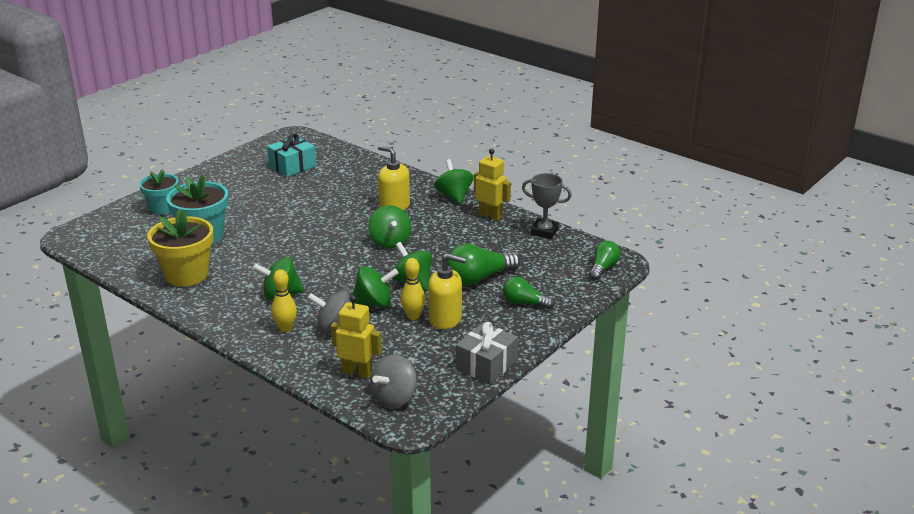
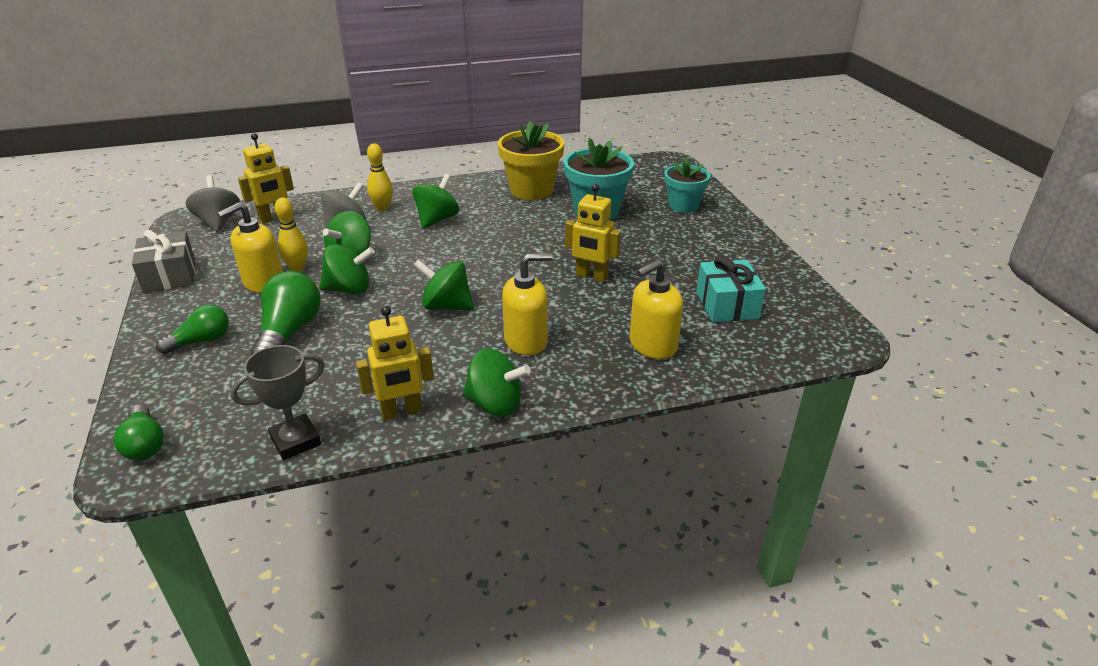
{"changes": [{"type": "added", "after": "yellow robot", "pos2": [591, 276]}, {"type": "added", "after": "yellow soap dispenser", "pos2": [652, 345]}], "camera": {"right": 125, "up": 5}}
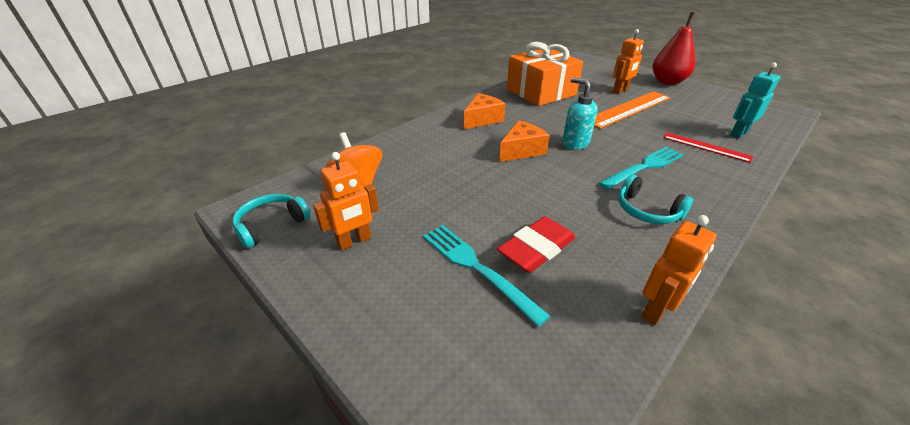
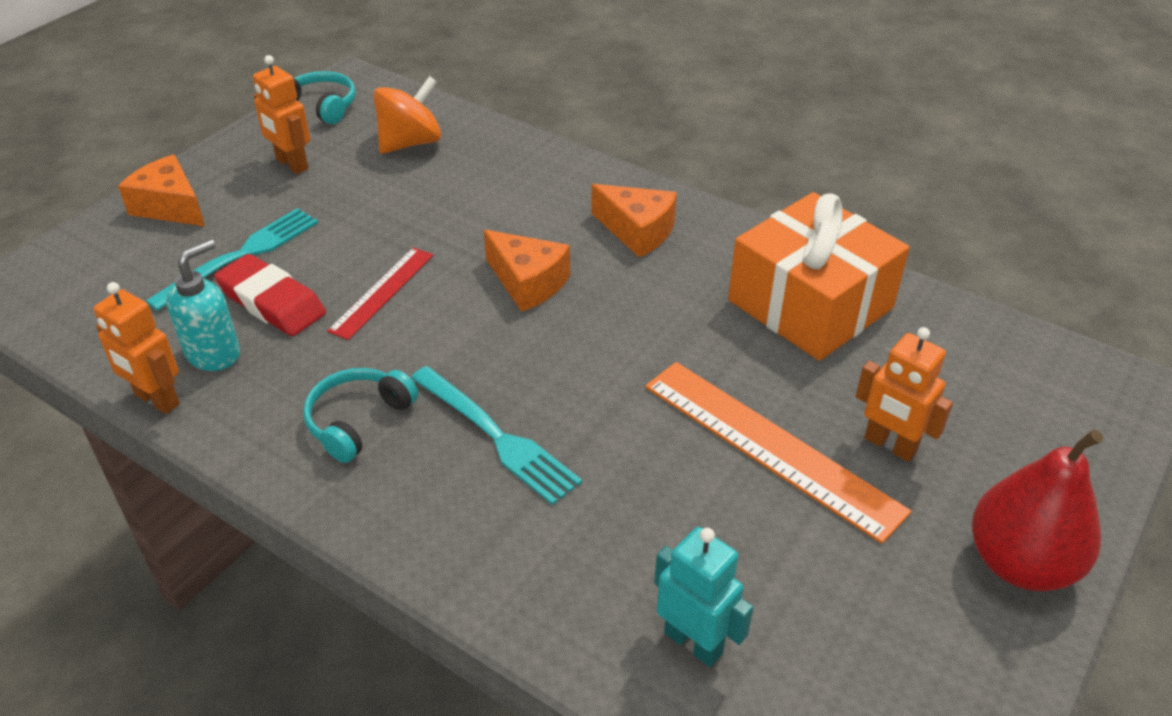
{"changes": [{"type": "moved", "before": "turquoise soap dispenser", "pos1": [575, 143], "pos2": [214, 353]}, {"type": "moved", "before": "red ruler", "pos1": [706, 147], "pos2": [382, 292]}, {"type": "added", "after": "orange cheese", "pos2": [170, 206]}], "camera": {"right": 80, "up": 5}}
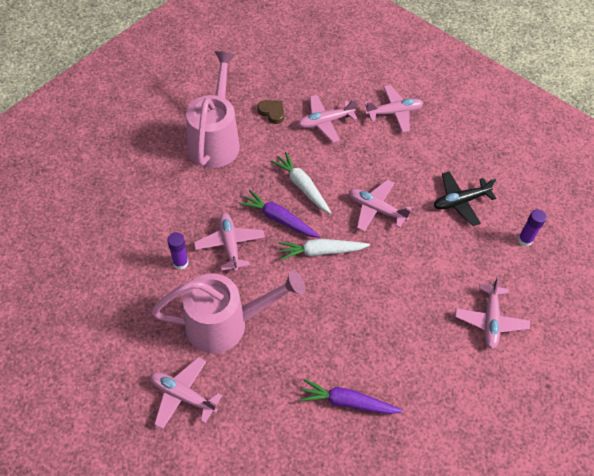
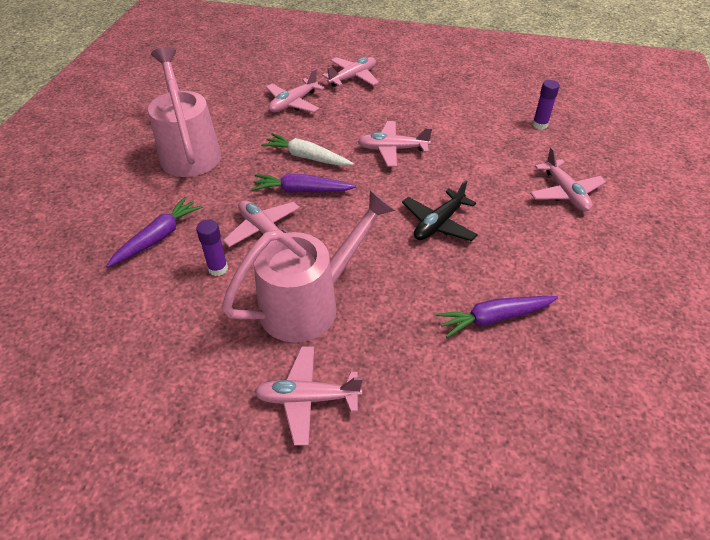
{"changes": [{"type": "removed", "before": "brown heart", "pos1": [272, 112]}, {"type": "moved", "before": "black plane", "pos1": [460, 201], "pos2": [438, 223]}, {"type": "removed", "before": "white carrot", "pos1": [321, 251]}, {"type": "added", "after": "purple carrot", "pos2": [158, 237]}], "camera": {"right": -25, "up": -10}}
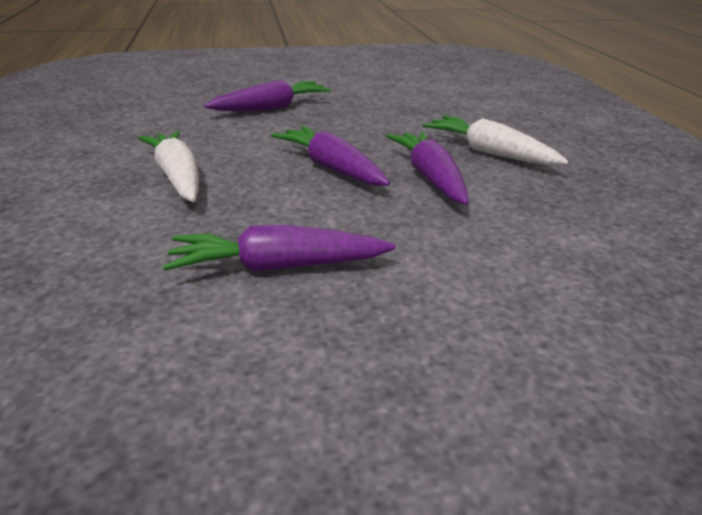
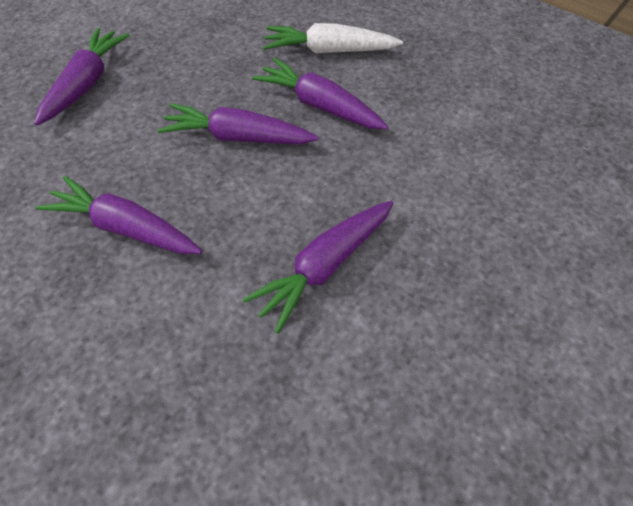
{"changes": [{"type": "recoloured", "before": "white carrot", "after": "purple carrot", "pos1": [177, 177], "pos2": [125, 228]}], "camera": {"right": -40, "up": 25}}
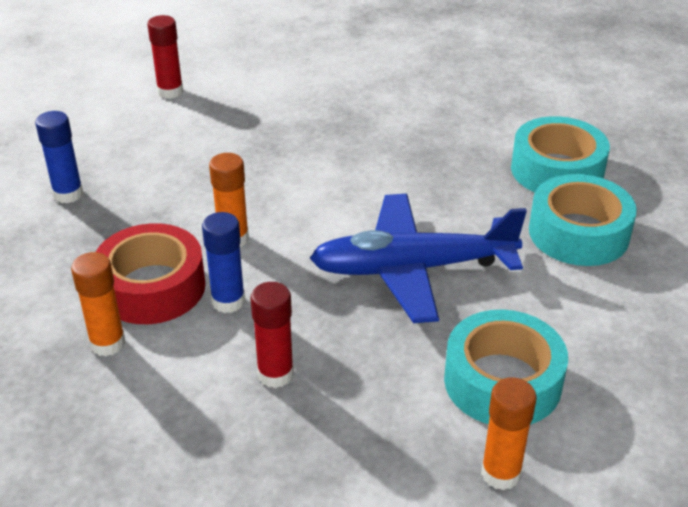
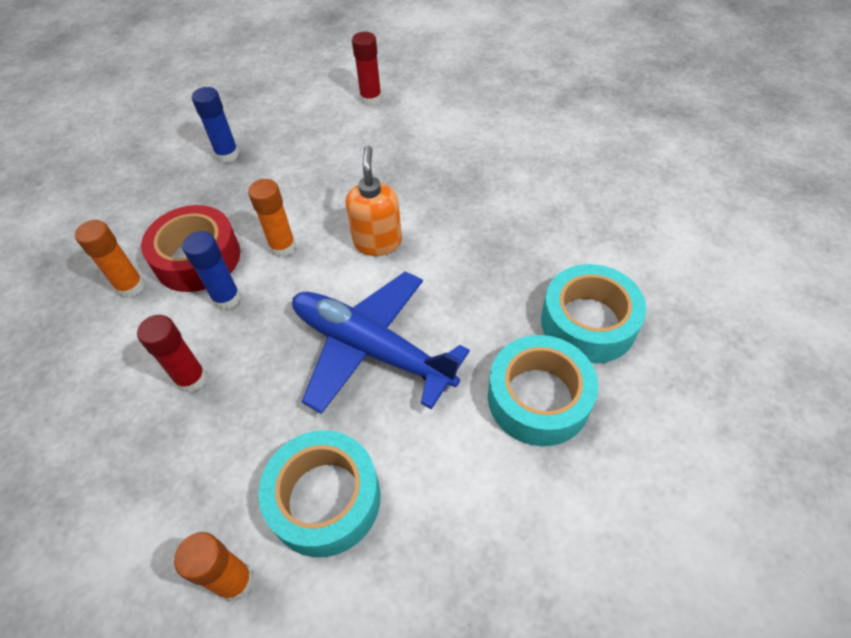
{"changes": [{"type": "added", "after": "orange soap dispenser", "pos2": [377, 242]}], "camera": {"right": 40, "up": 15}}
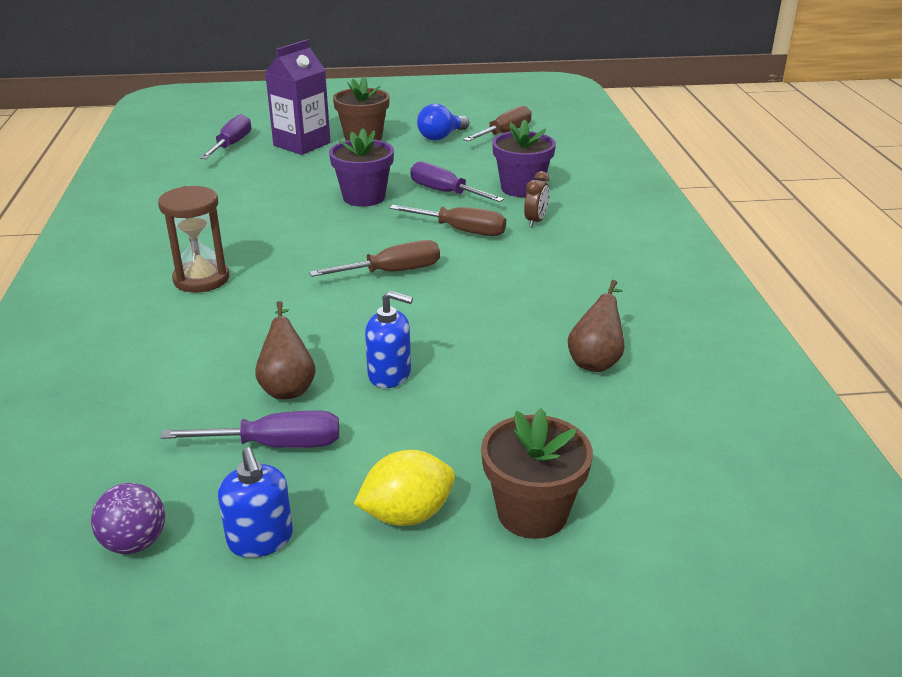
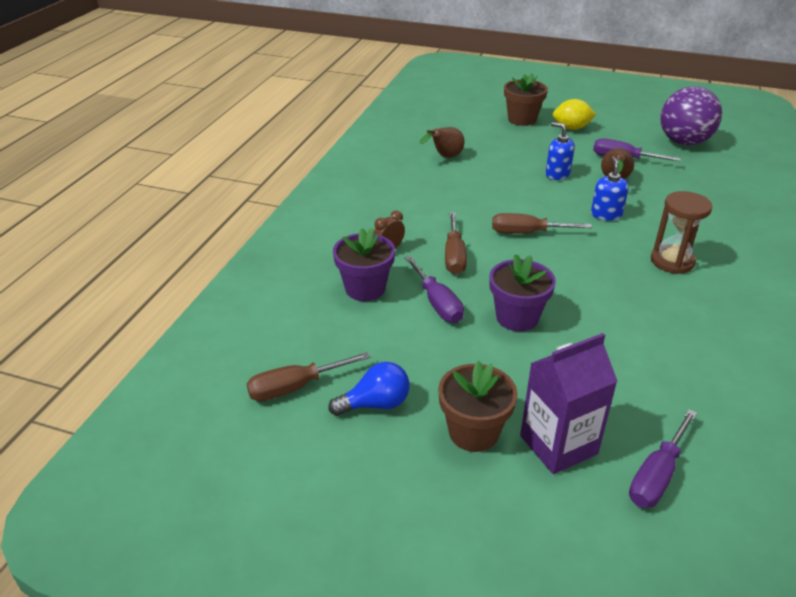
{"changes": [{"type": "turned", "before": "brown screwdriver", "pos1": [461, 230], "pos2": [454, 256], "turn": -135}, {"type": "moved", "before": "blue soap dispenser", "pos1": [260, 540], "pos2": [606, 214]}, {"type": "resized", "before": "purple ball", "pos1": [135, 543], "pos2": [683, 142], "scale": 2.01}], "camera": {"right": -155, "up": 5}}
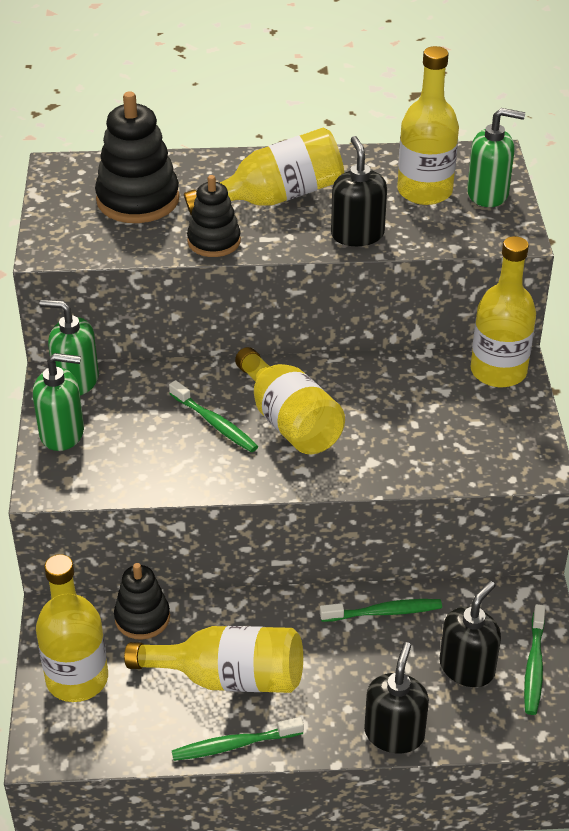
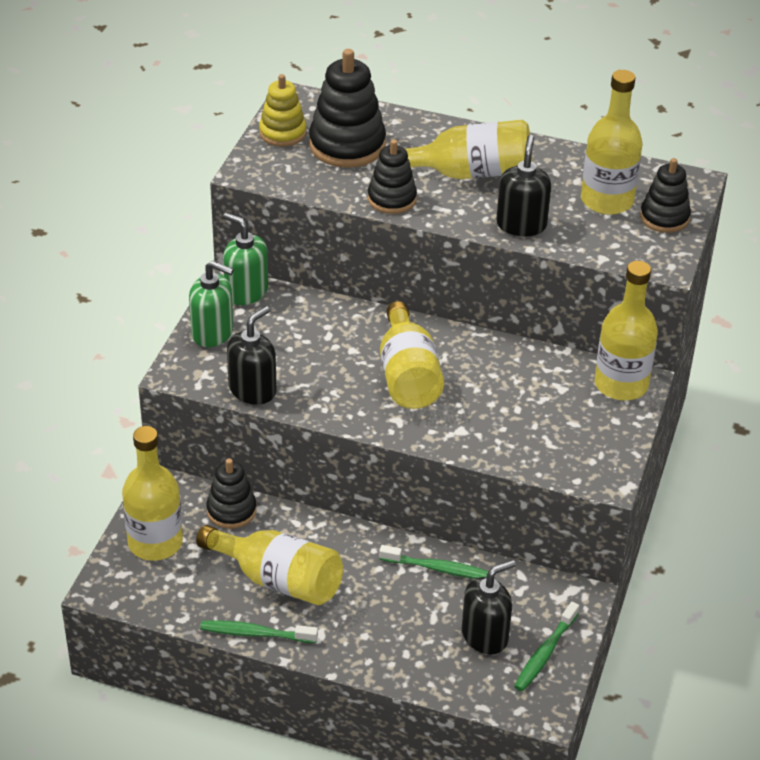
{"changes": [{"type": "replaced", "before": "green soap dispenser", "after": "black stacking toy", "pos1": [488, 194], "pos2": [664, 217]}, {"type": "removed", "before": "green toothbrush", "pos1": [215, 423]}, {"type": "moved", "before": "black soap dispenser", "pos1": [394, 733], "pos2": [253, 390]}, {"type": "added", "after": "yellow stacking toy", "pos2": [282, 133]}], "camera": {"right": 20, "up": 0}}
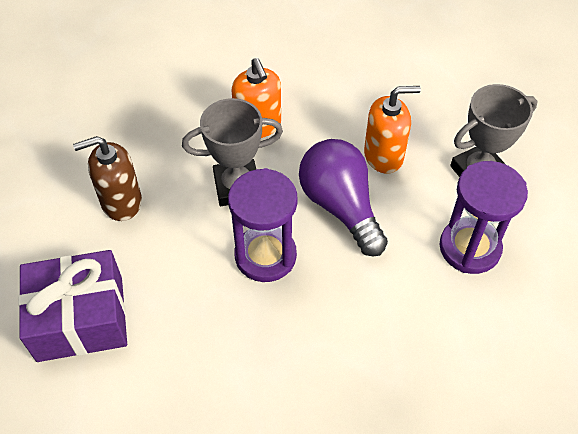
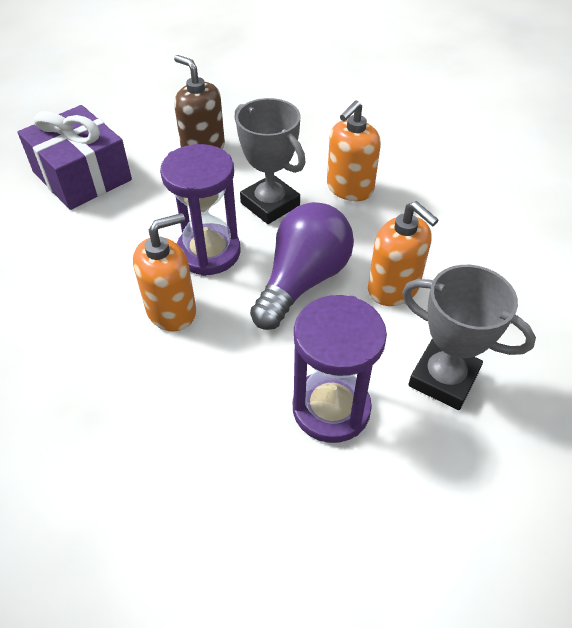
{"changes": [{"type": "added", "after": "orange soap dispenser", "pos2": [172, 310]}], "camera": {"right": 60, "up": -5}}
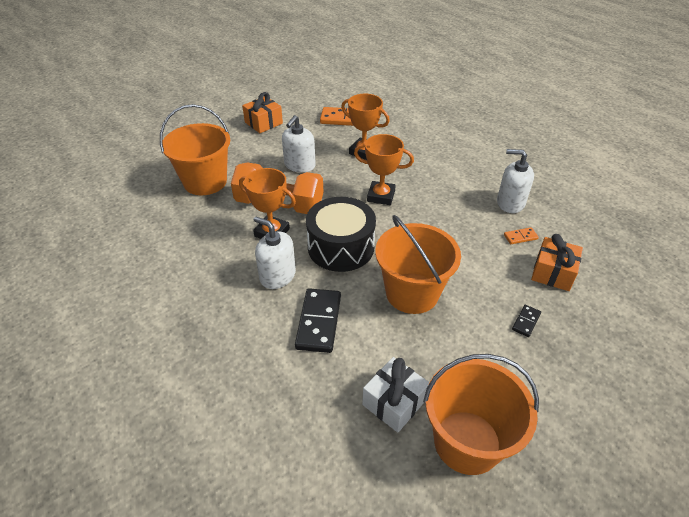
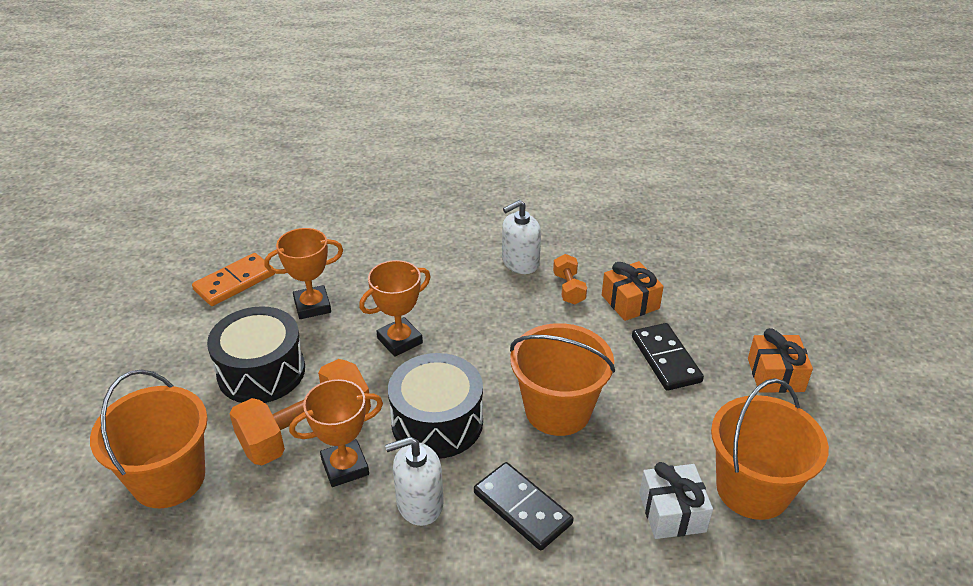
{"changes": [{"type": "moved", "before": "orange gift", "pos1": [263, 123], "pos2": [775, 375]}, {"type": "replaced", "before": "white soap dispenser", "after": "black drum", "pos1": [299, 165], "pos2": [261, 371]}, {"type": "replaced", "before": "orange domino", "after": "orange dumbbell", "pos1": [520, 237], "pos2": [569, 289]}, {"type": "resized", "before": "black domino", "pos1": [526, 321], "pos2": [665, 359], "scale": 2.04}], "camera": {"right": -50, "up": -5}}
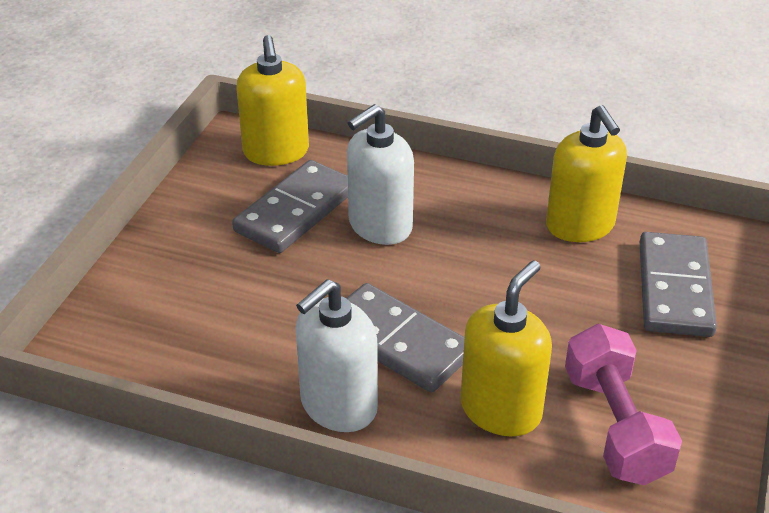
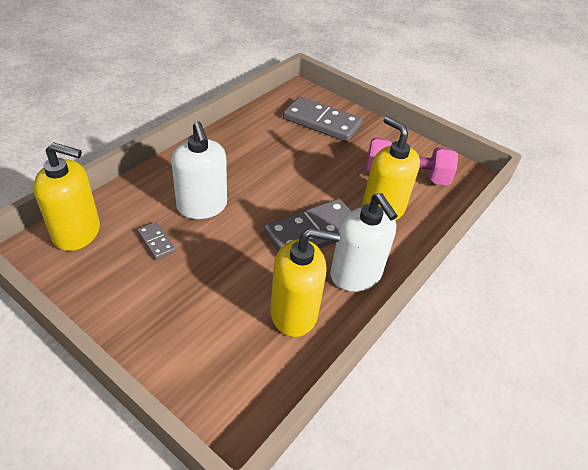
{"changes": [{"type": "moved", "before": "yellow soap dispenser", "pos1": [580, 226], "pos2": [294, 313]}, {"type": "resized", "before": "grey domino", "pos1": [295, 211], "pos2": [156, 242], "scale": 0.46}], "camera": {"right": -75, "up": 5}}
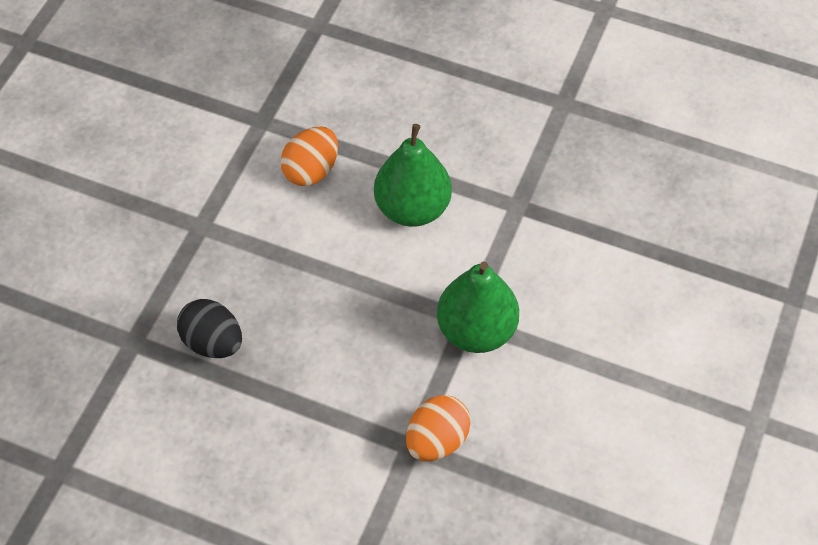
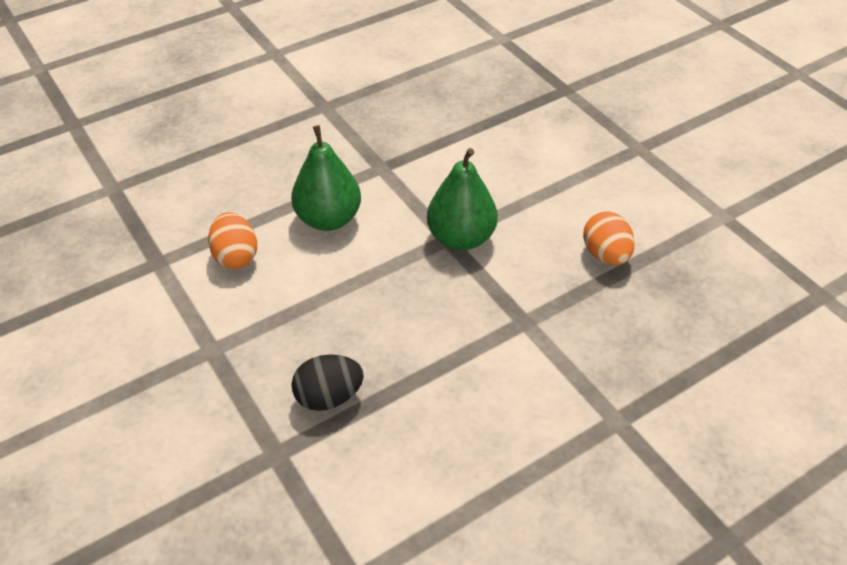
{"changes": [{"type": "moved", "before": "orange egg", "pos1": [437, 440], "pos2": [605, 255]}], "camera": {"right": -55, "up": -10}}
